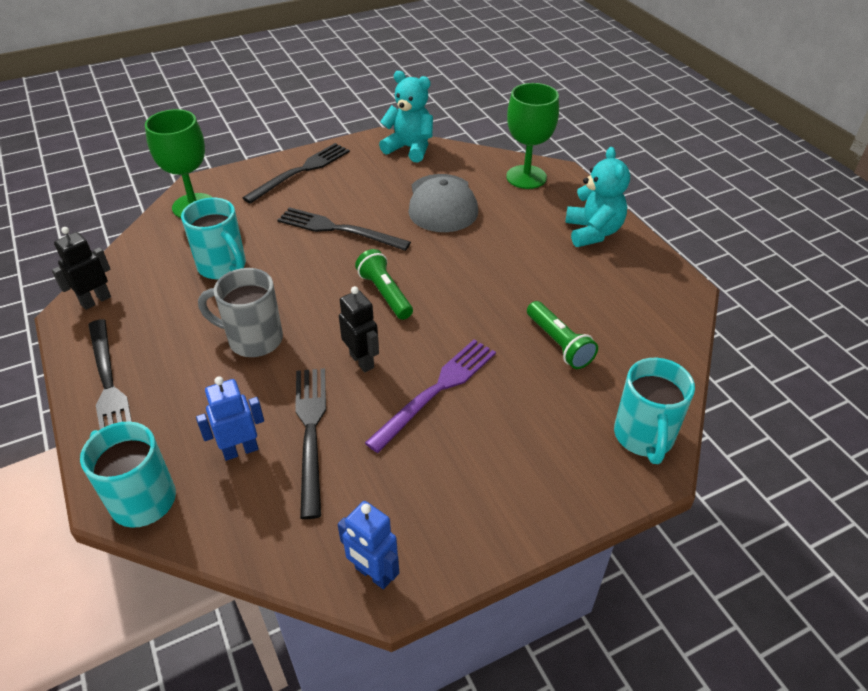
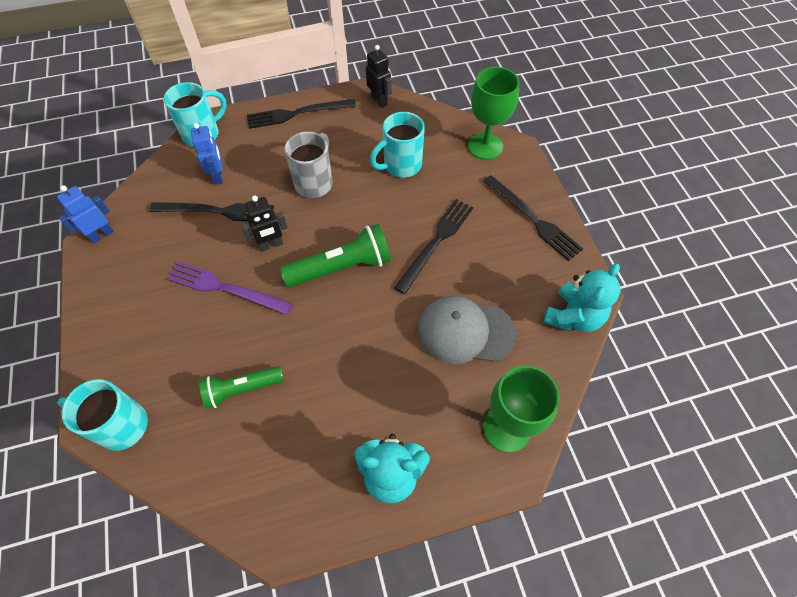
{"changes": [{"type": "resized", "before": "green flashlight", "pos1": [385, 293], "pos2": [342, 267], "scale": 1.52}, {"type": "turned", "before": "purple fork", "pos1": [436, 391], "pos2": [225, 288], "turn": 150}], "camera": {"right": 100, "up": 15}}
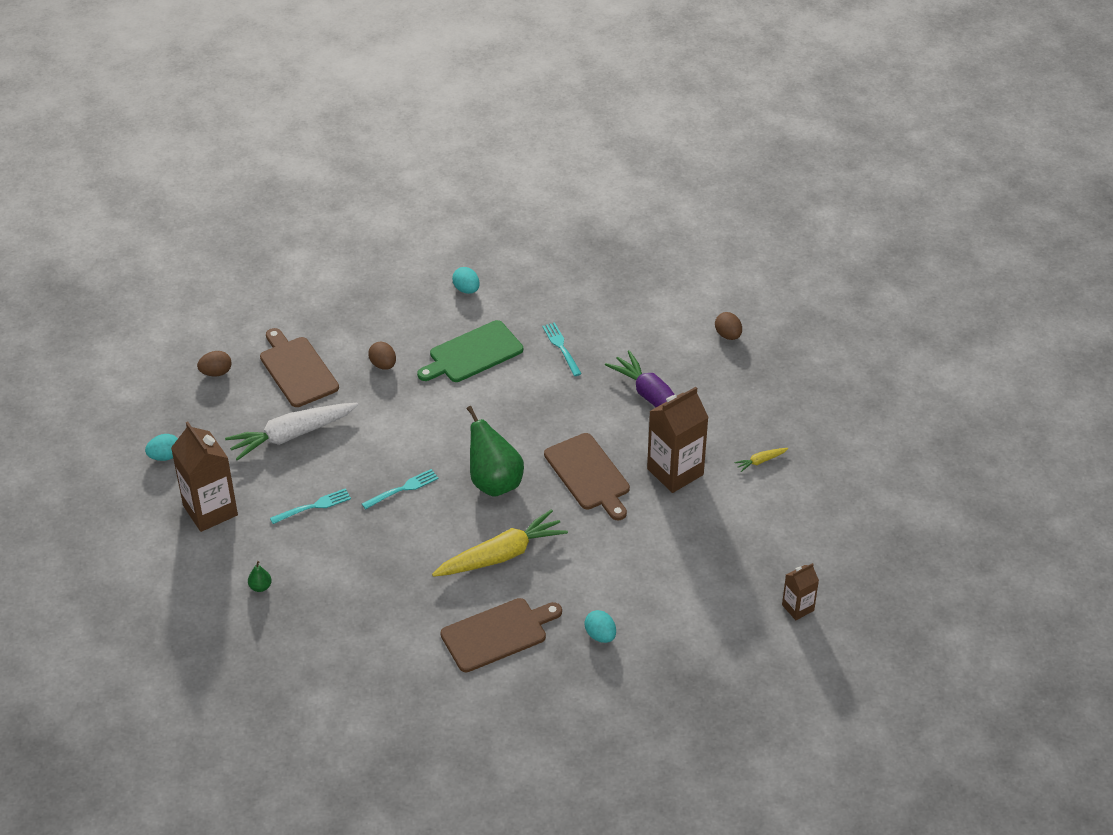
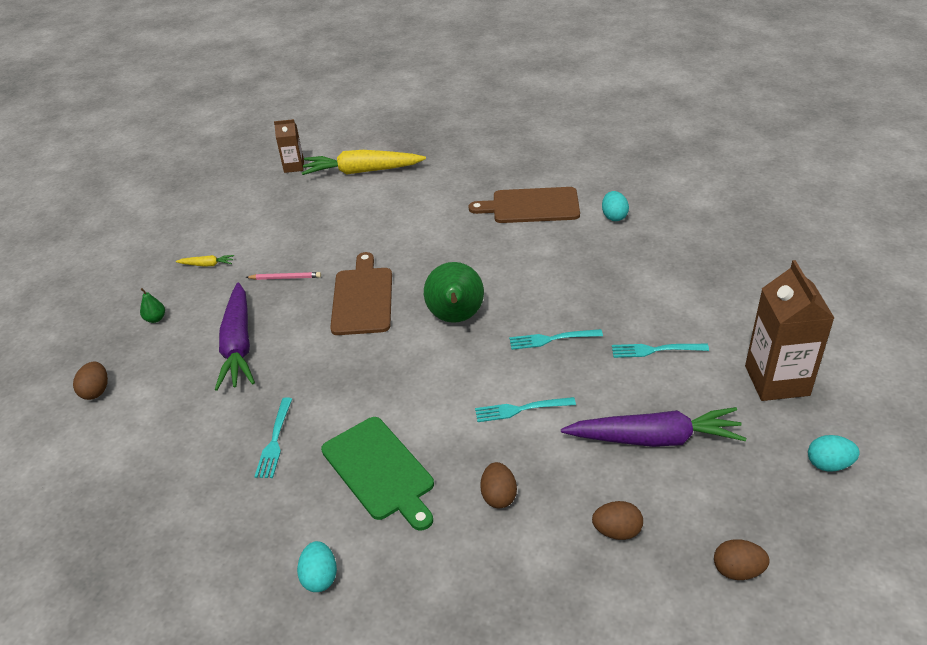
{"changes": [{"type": "turned", "before": "green cutting board", "pos1": [473, 353], "pos2": [380, 471], "turn": 60}, {"type": "replaced", "before": "brown cutting board", "after": "brown egg", "pos1": [297, 370], "pos2": [617, 531]}, {"type": "replaced", "before": "brown carton", "after": "pink pencil", "pos1": [675, 472], "pos2": [285, 278]}, {"type": "recoloured", "before": "white carrot", "after": "purple carrot", "pos1": [292, 435], "pos2": [654, 438]}, {"type": "moved", "before": "yellow carrot", "pos1": [501, 555], "pos2": [362, 171]}, {"type": "moved", "before": "green pear", "pos1": [260, 587], "pos2": [155, 319]}, {"type": "moved", "before": "turquoise egg", "pos1": [600, 635], "pos2": [614, 216]}, {"type": "added", "after": "turquoise fork", "pos2": [521, 409]}], "camera": {"right": -150, "up": -5}}
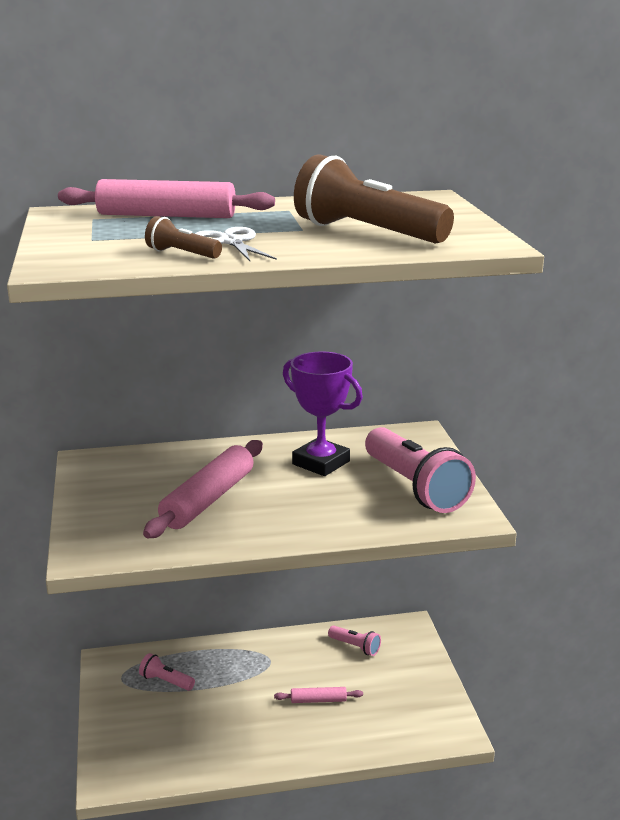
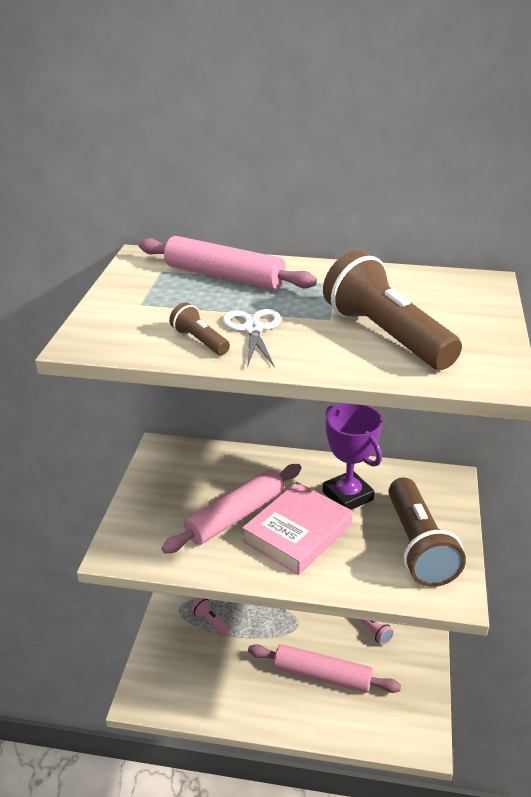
{"changes": [{"type": "recoloured", "before": "pink flashlight", "after": "brown flashlight", "pos1": [415, 487], "pos2": [418, 546]}, {"type": "resized", "before": "pink rolling pin", "pos1": [318, 700], "pos2": [322, 675], "scale": 2.07}, {"type": "added", "after": "pink book", "pos2": [297, 533]}], "camera": {"right": 20, "up": 10}}
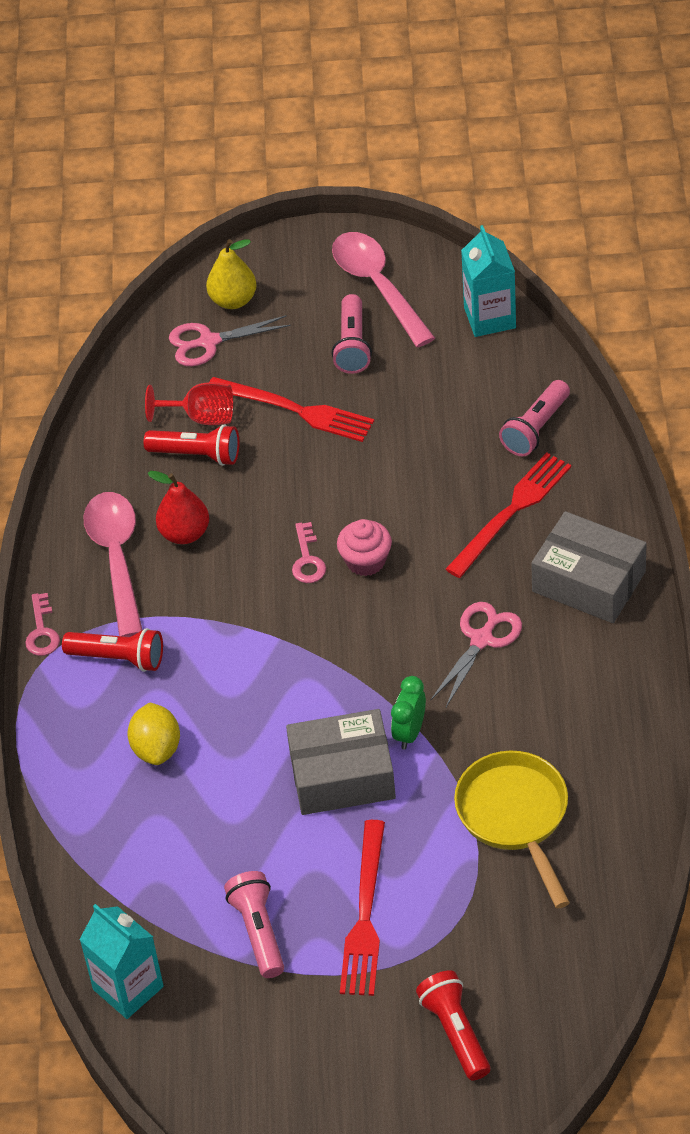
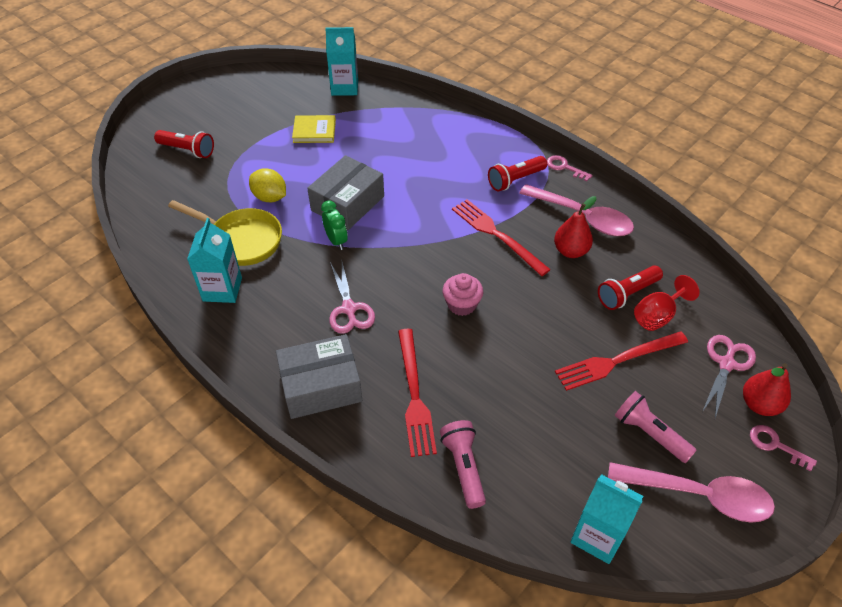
{"changes": [{"type": "recoloured", "before": "yellow pear", "after": "red pear", "pos1": [233, 300], "pos2": [759, 404]}, {"type": "moved", "before": "pink key", "pos1": [307, 559], "pos2": [775, 445]}, {"type": "moved", "before": "yellow lemon", "pos1": [156, 748], "pos2": [270, 197]}, {"type": "moved", "before": "red fork", "pos1": [365, 915], "pos2": [497, 235]}, {"type": "replaced", "before": "pink flashlight", "after": "yellow book", "pos1": [258, 931], "pos2": [314, 131]}, {"type": "added", "after": "turquoise carton", "pos2": [222, 289]}], "camera": {"right": 130, "up": 0}}
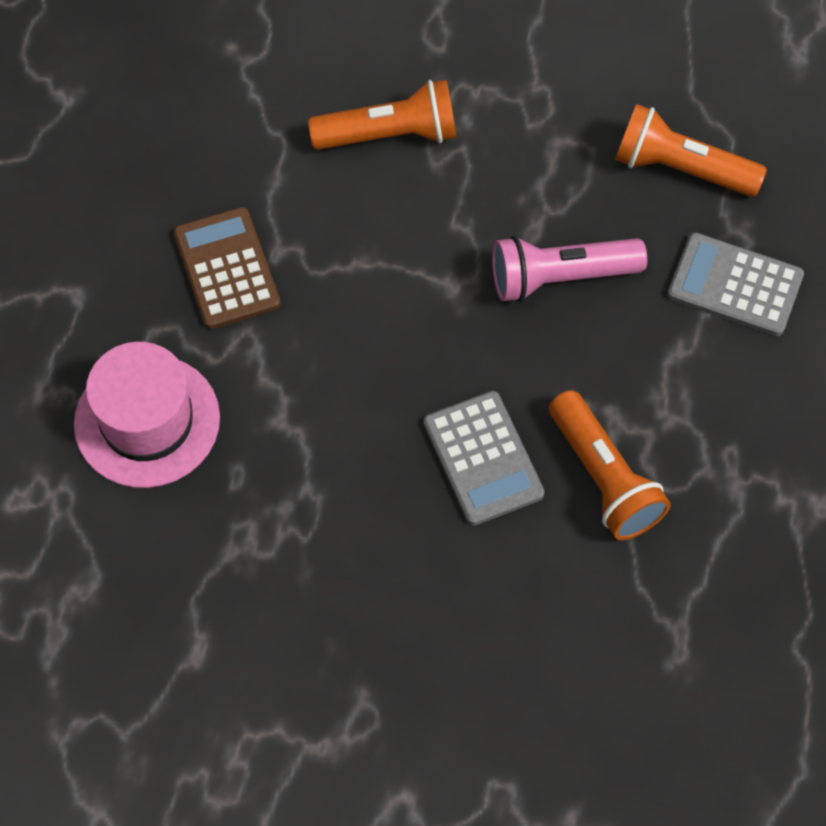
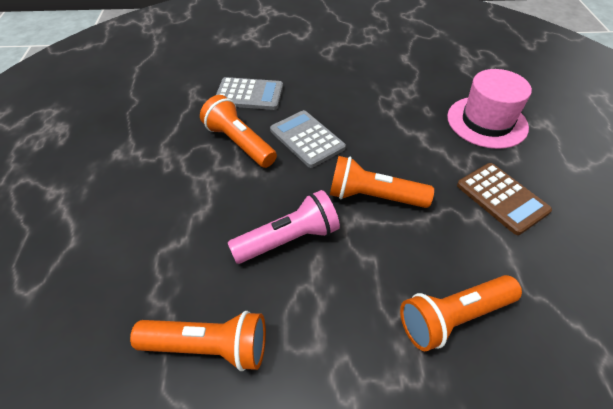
{"changes": [{"type": "moved", "before": "grey calculator", "pos1": [735, 285], "pos2": [249, 94]}, {"type": "added", "after": "orange flashlight", "pos2": [373, 197]}], "camera": {"right": 165, "up": -15}}
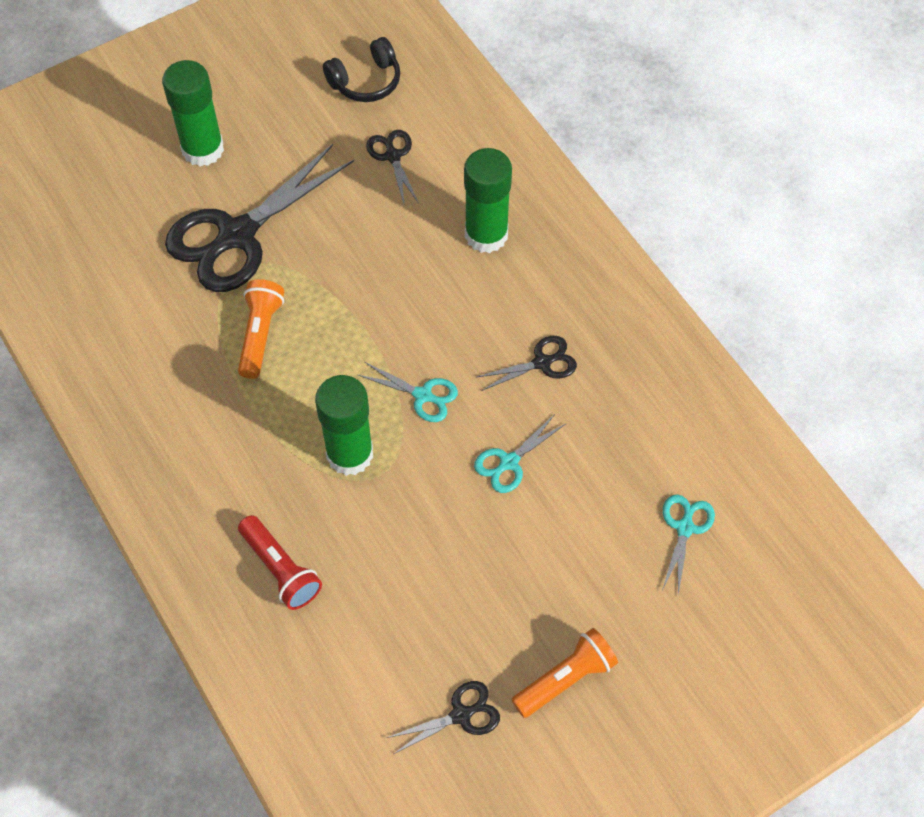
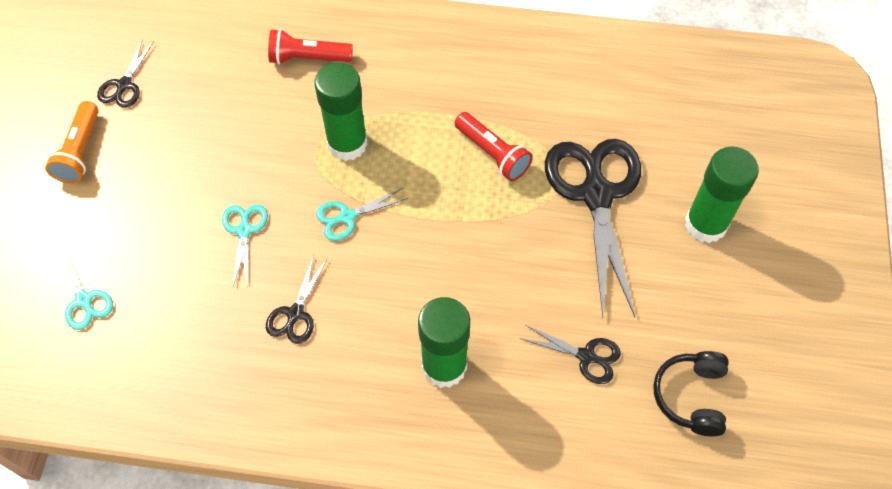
{"changes": [{"type": "recoloured", "before": "orange flashlight", "after": "red flashlight", "pos1": [260, 334], "pos2": [493, 154]}], "camera": {"right": 130, "up": 0}}
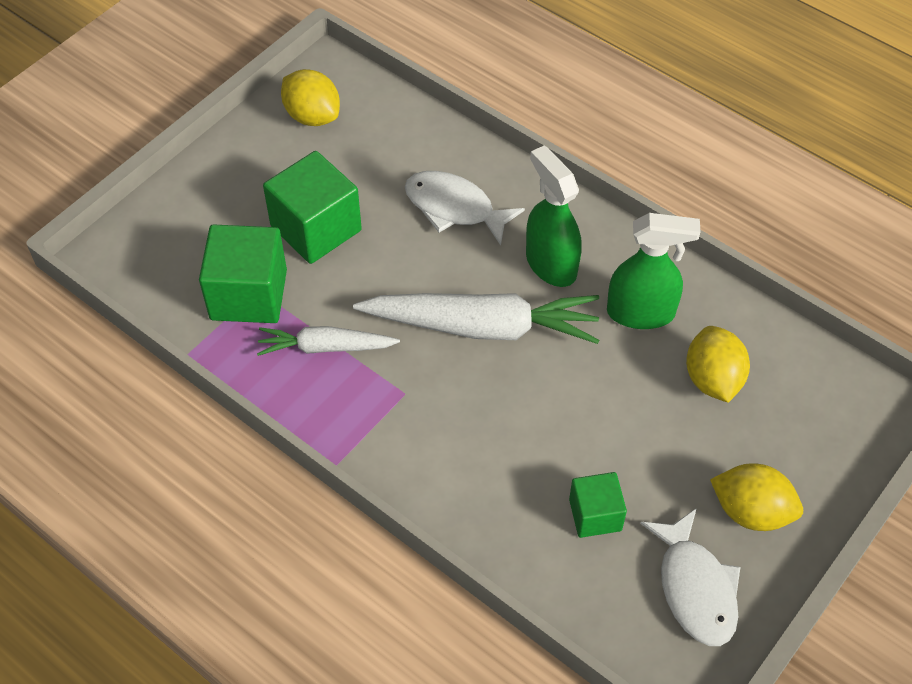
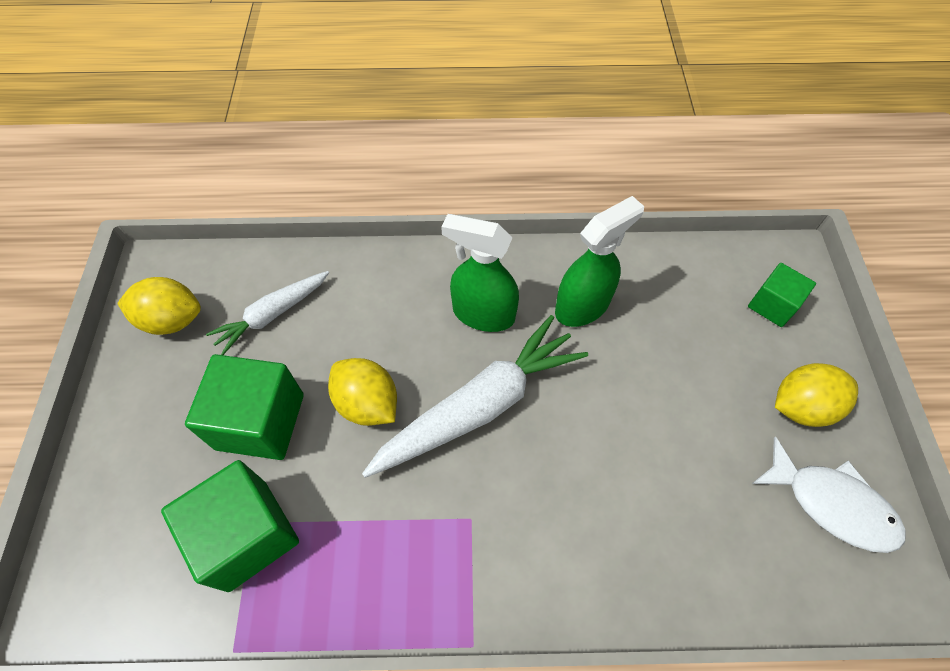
{"changes": [{"type": "removed", "before": "white fish", "pos1": [454, 208]}, {"type": "moved", "before": "white carrot", "pos1": [325, 347], "pos2": [272, 315]}, {"type": "moved", "before": "yellow lemon", "pos1": [712, 379], "pos2": [367, 403]}, {"type": "moved", "before": "green cube", "pos1": [595, 515], "pos2": [772, 305]}], "camera": {"right": -40, "up": 5}}
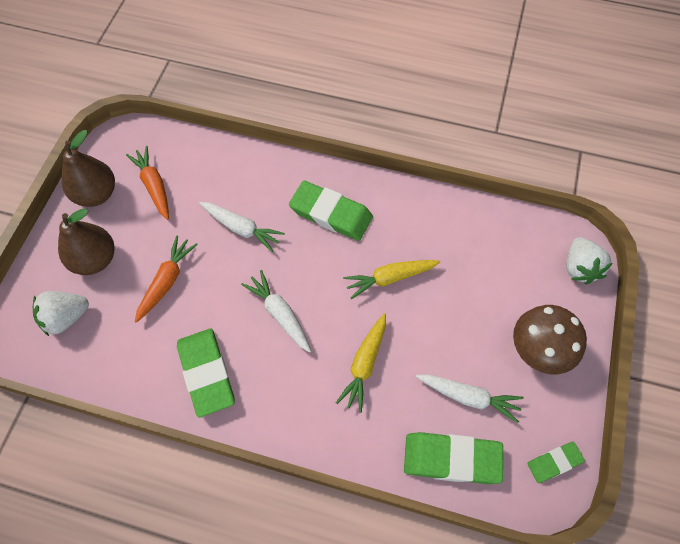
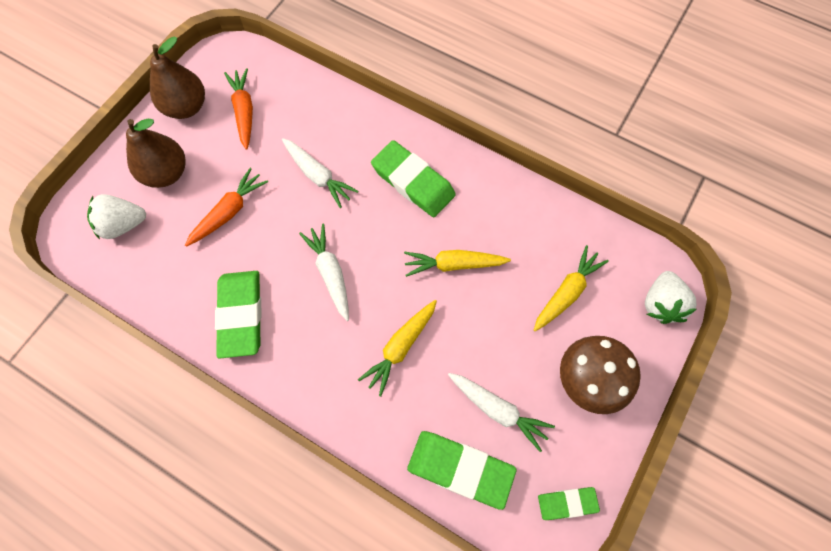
{"changes": [{"type": "added", "after": "yellow carrot", "pos2": [567, 292]}], "camera": {"right": 15, "up": 5}}
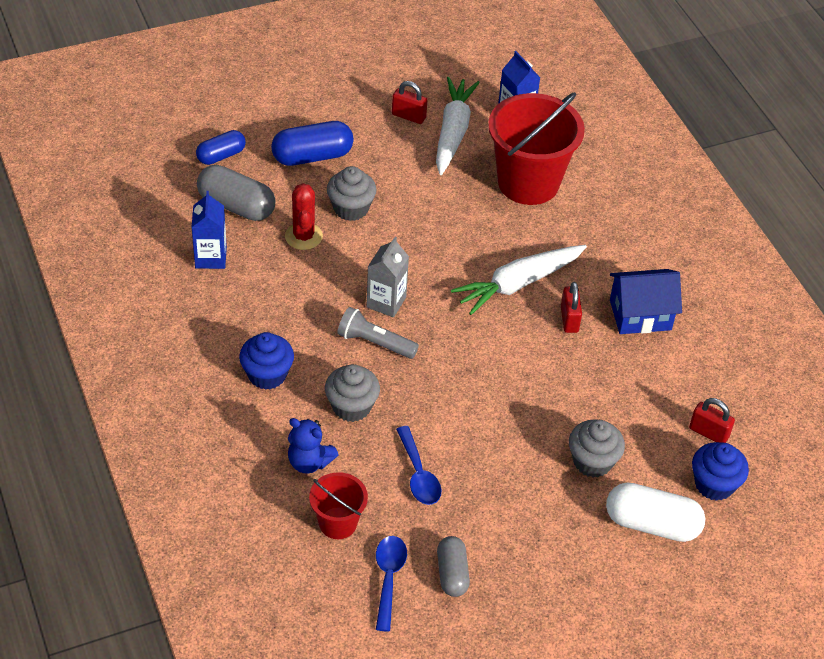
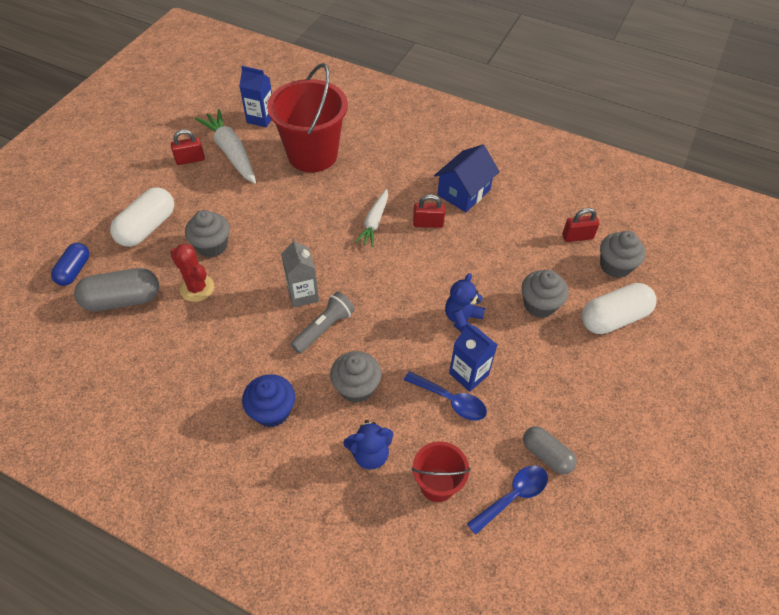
{"changes": [{"type": "recoloured", "before": "blue capsule", "after": "white capsule", "pos1": [312, 156], "pos2": [147, 227]}, {"type": "moved", "before": "blue carton", "pos1": [211, 257], "pos2": [468, 374]}, {"type": "resized", "before": "white carrot", "pos1": [518, 284], "pos2": [374, 222], "scale": 0.62}, {"type": "turned", "before": "red padlock", "pos1": [569, 319], "pos2": [428, 223], "turn": -45}, {"type": "turned", "before": "grey flashlight", "pos1": [374, 342], "pos2": [324, 328], "turn": 150}, {"type": "recoloured", "before": "blue cupcake", "after": "grey cupcake", "pos1": [714, 484], "pos2": [615, 266]}, {"type": "turned", "before": "blue spoon", "pos1": [388, 578], "pos2": [513, 496], "turn": 90}, {"type": "added", "after": "blue teddy bear", "pos2": [462, 319]}], "camera": {"right": -40, "up": 5}}
